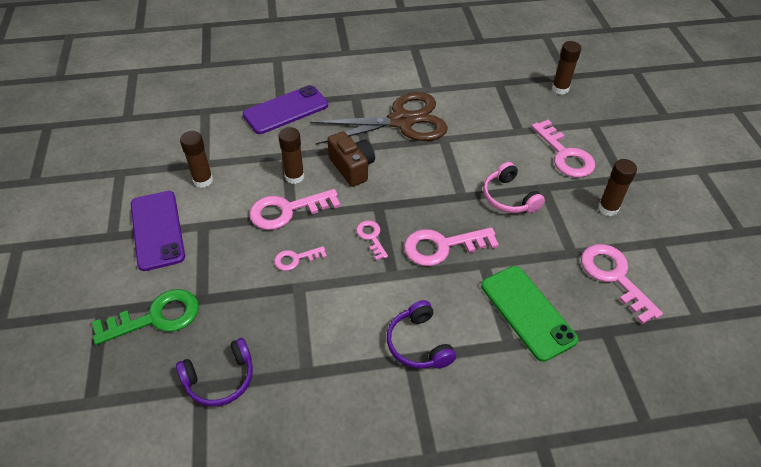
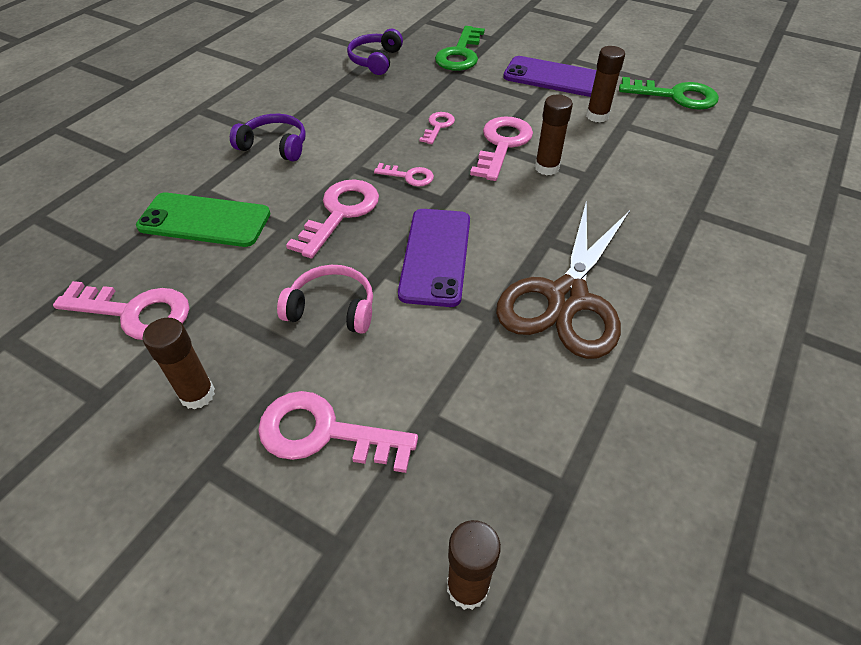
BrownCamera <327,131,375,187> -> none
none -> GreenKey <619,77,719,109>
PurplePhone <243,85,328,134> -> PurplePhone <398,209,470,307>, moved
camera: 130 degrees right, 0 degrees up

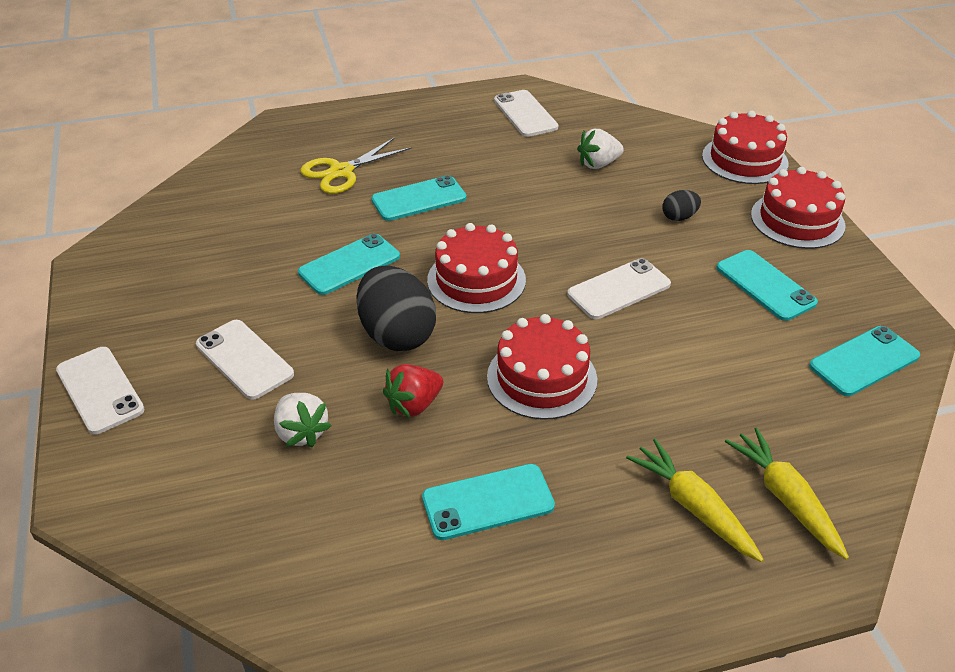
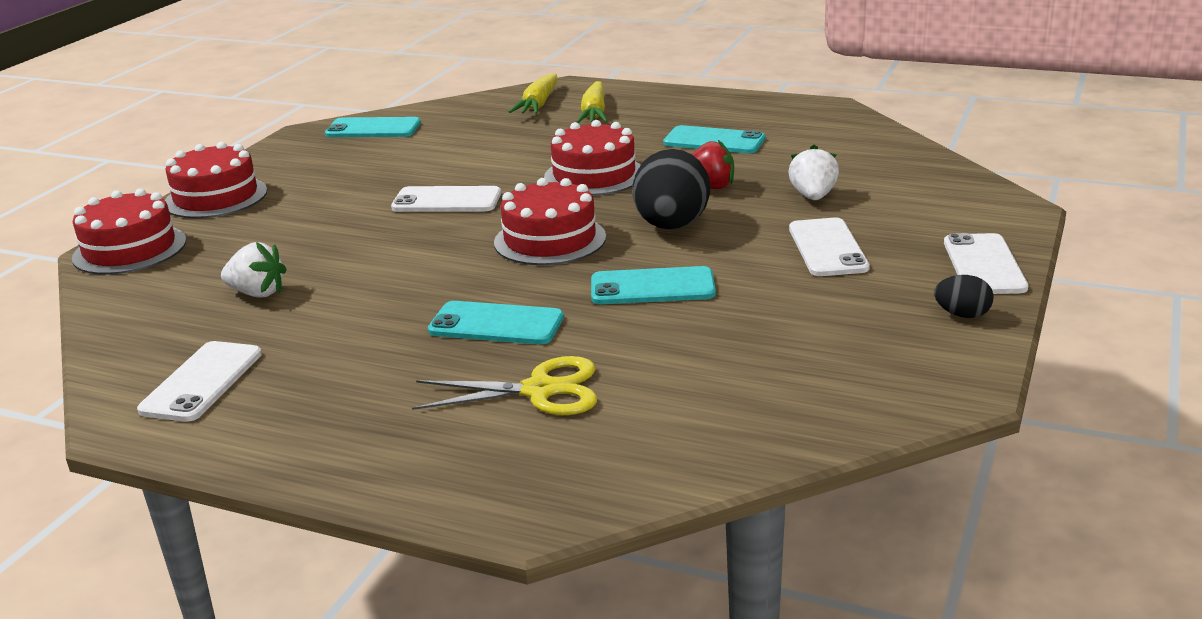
TurquoisePhone <716,250,818,321> -> none
BlackEgg <662,190,701,221> -> BlackEgg <934,275,994,318>, moved
camera: 140 degrees left, 15 degrees down

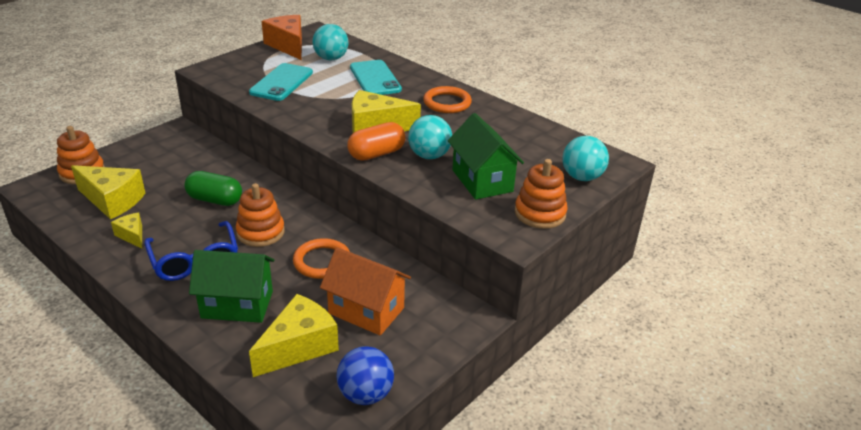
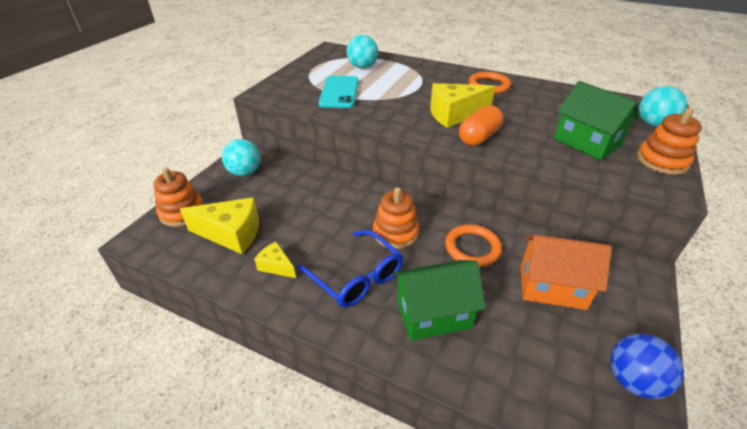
GreenCapsule <184,171,242,206> -> none
YellowCheese <249,294,339,377> -> none
OrangeCheese <262,15,302,60> -> none
TurquoisePhone <350,60,402,95> -> none
TurquoiseBall <408,115,452,159> -> TurquoiseBall <222,139,261,176>, moved
camera: 15 degrees left, 5 degrees up

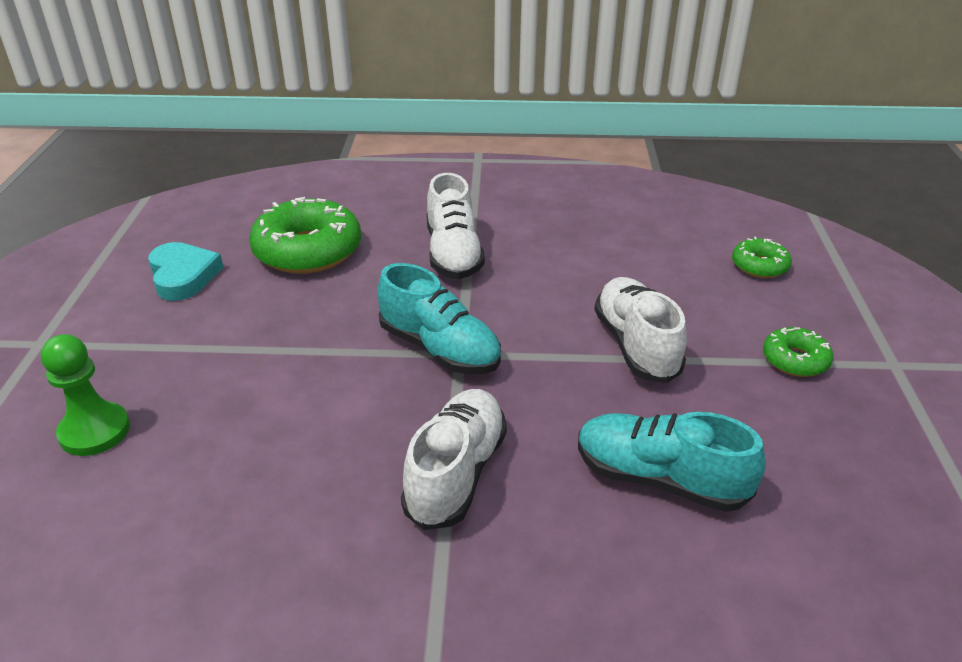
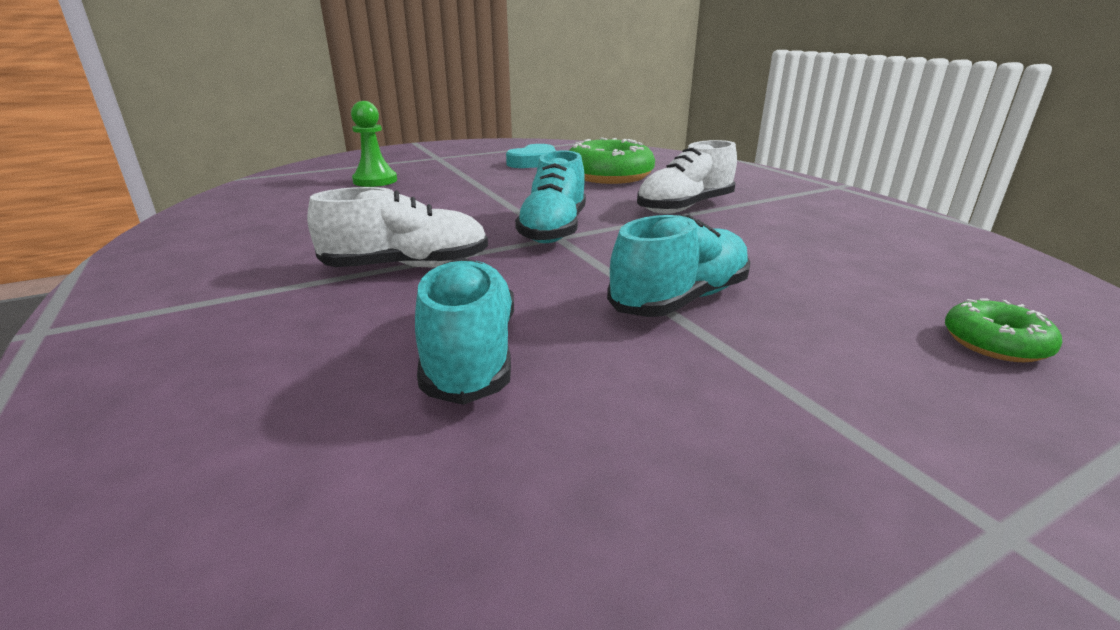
GreenDonut <763,327,833,377> -> none
WhiteShoe <594,277,687,383> -> TurquoiseShoe <607,215,751,317>
camera: 60 degrees right, 10 degrees down

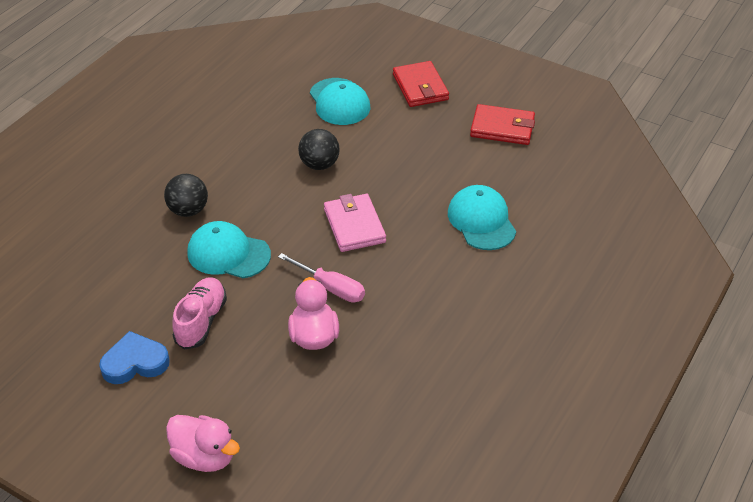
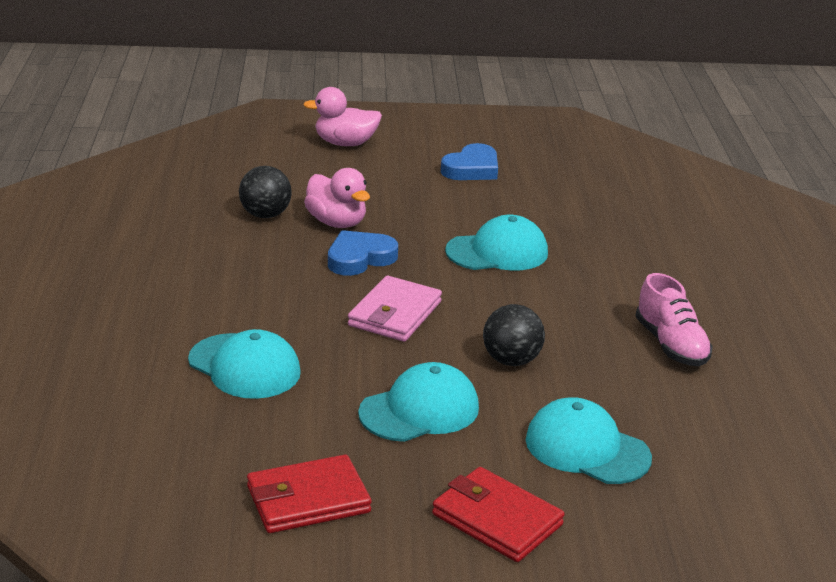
none -> TurquoiseCap <358,362,479,442>
BlackBall <164,174,208,217> -> BlackBall <239,166,292,218>, moved
PinkShoe <172,278,227,350> -> PinkShoe <635,273,713,366>, moved
PinkScrewdriver <278,253,365,303> -> BlueHeart <328,230,398,276>
PinkWallet <324,194,386,252> -> PinkWallet <348,276,442,342>, 75 degrees clockwise
camera: 145 degrees right, 15 degrees down

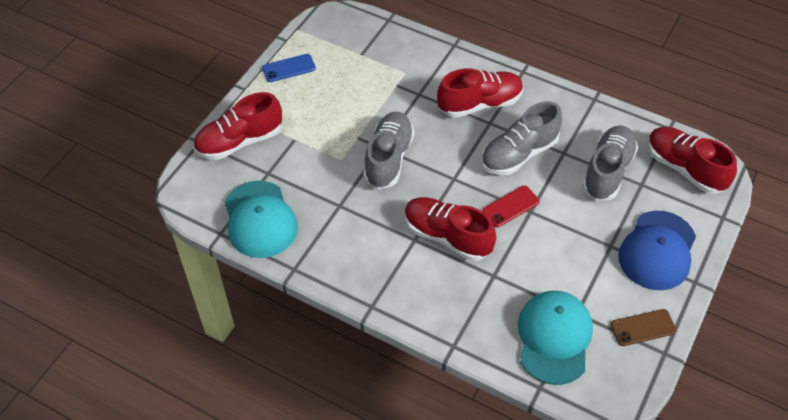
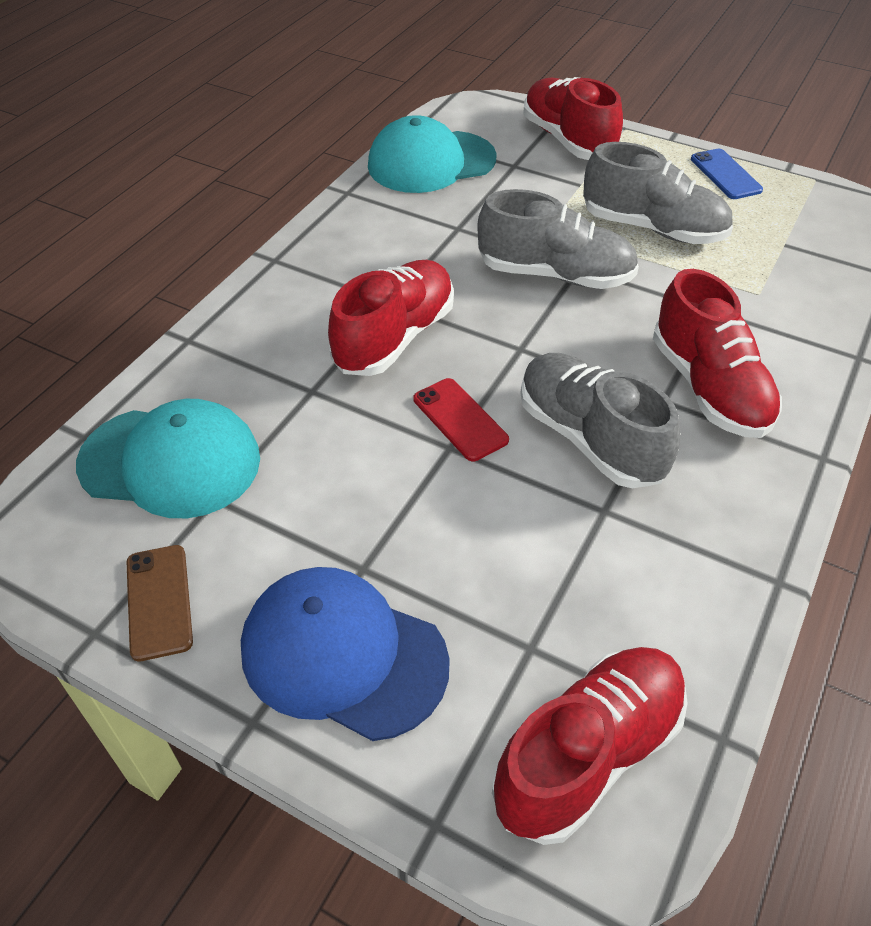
GreyShoe <582,125,638,201> -> GreyShoe <583,142,733,244>, moved
camera: 90 degrees right, 5 degrees down

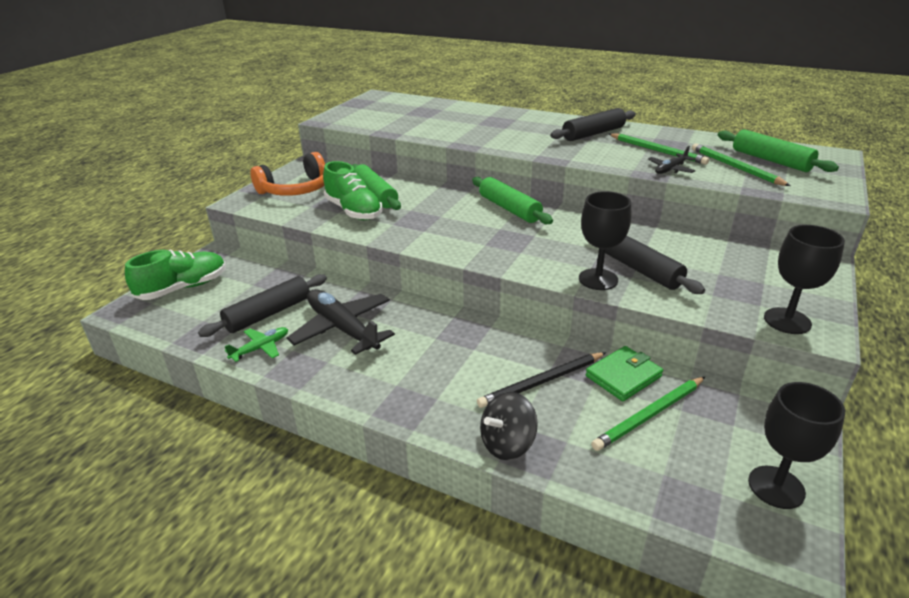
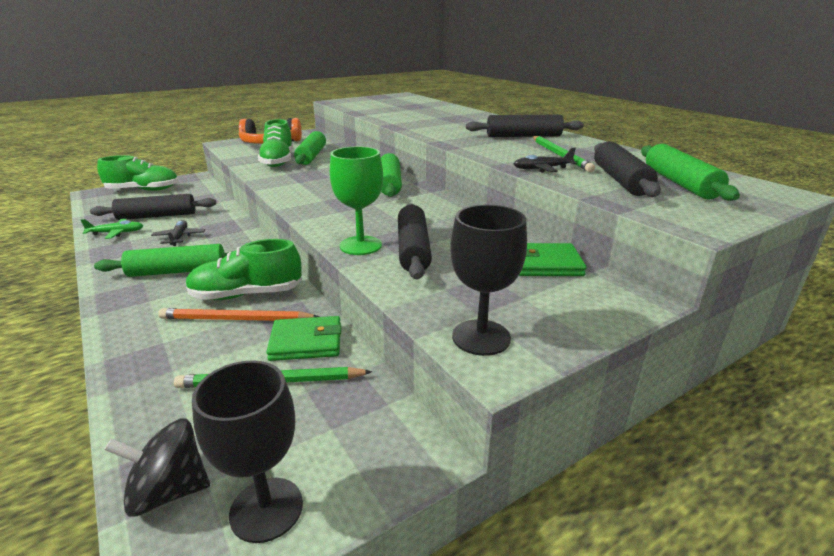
none -> GreenRollingPin <94,244,233,277>
none -> GreenShoe <185,239,302,300>
none -> GreenWallet <519,243,587,276>
BlackSpinningTop <480,392,538,460> -> BlackSpinningTop <104,418,210,517>, moved
GreenPencil <692,143,791,186> -> BlackRollingPin <594,141,661,197>
BlackPencil <477,352,606,408> -> OrangePencil <158,308,320,321>
BlackGoblet <579,191,631,290> -> GreenGoblet <330,147,383,255>
BlackPlane <287,289,395,355> -> BlackPlane <151,220,205,246>, x0.51
camera: 30 degrees right, 5 degrees down

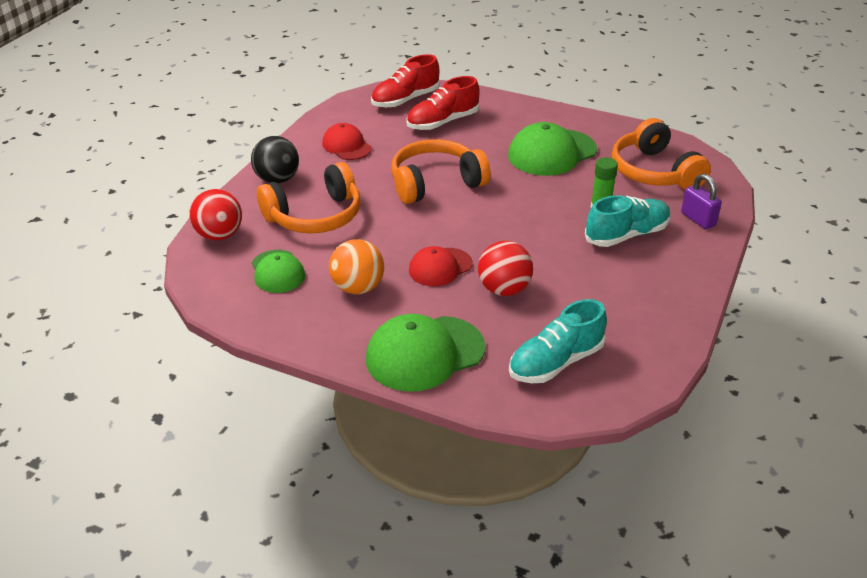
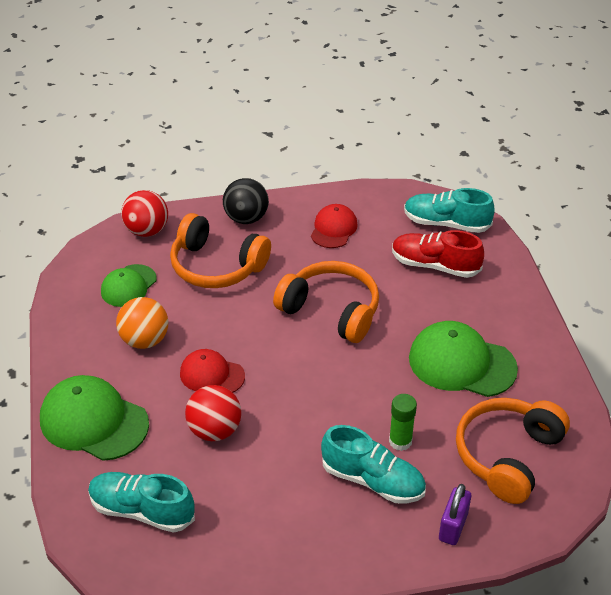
RedShoe <371,54,440,108> -> TurquoiseShoe <404,188,495,233>
camera: 55 degrees right, 5 degrees up

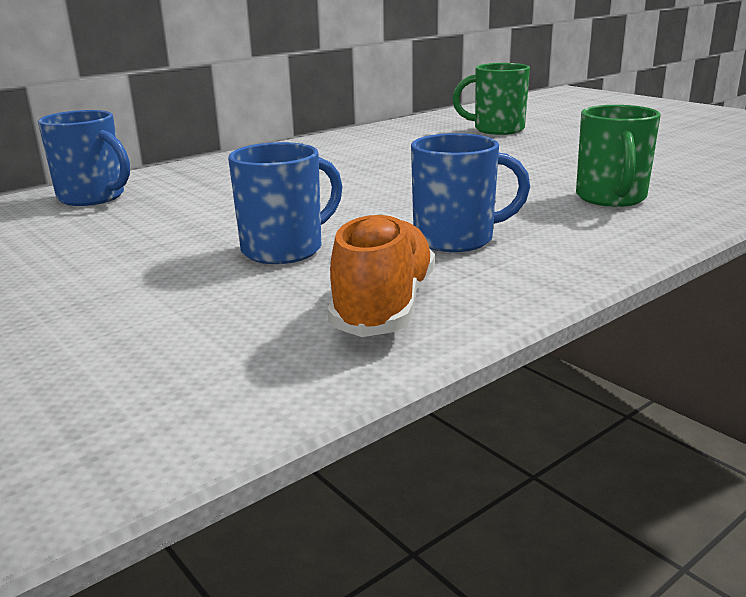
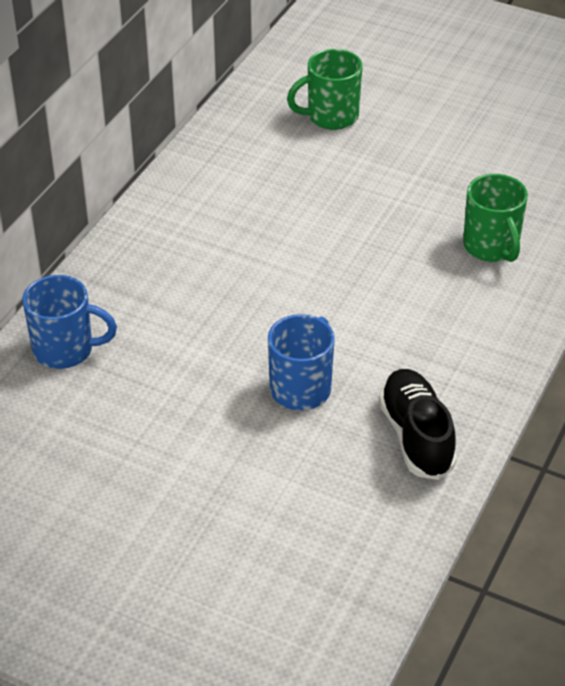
BlueMug <411,133,530,252> -> none
OrangeShoe <328,212,435,337> -> BlackShoe <379,369,457,480>
camera: 25 degrees left, 20 degrees up

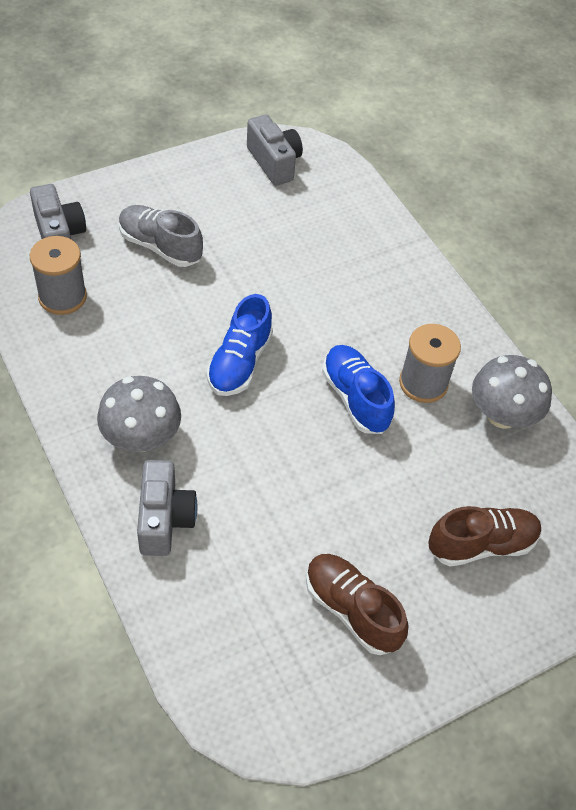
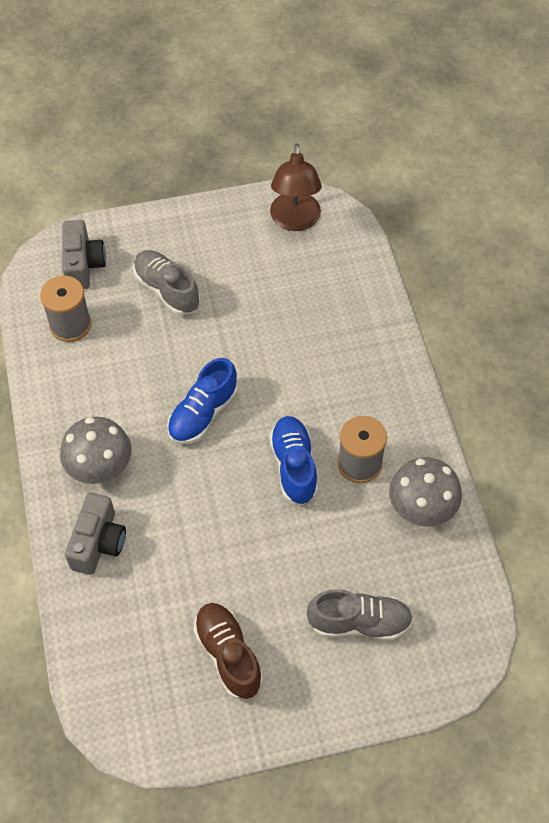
GreyCamera <247,115,303,186> -> BrownLamp <270,144,322,231>
BrownShoe <428,506,542,567> -> GreyShoe <307,589,413,641>
camera: 20 degrees right, 5 degrees up

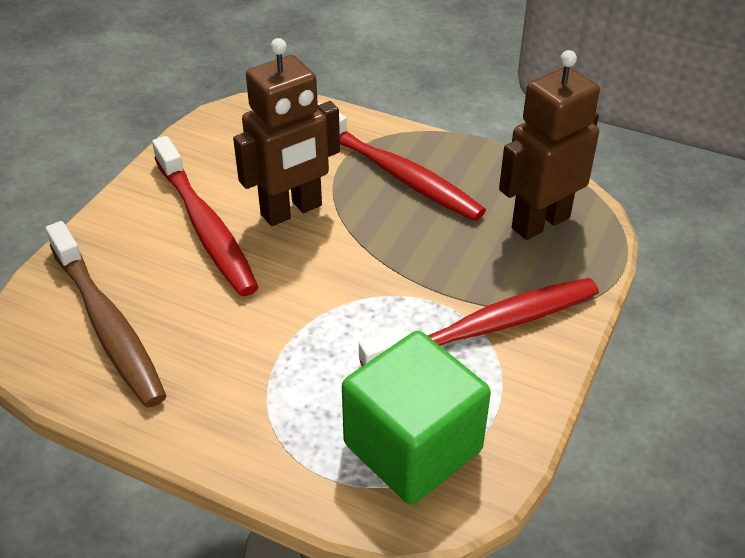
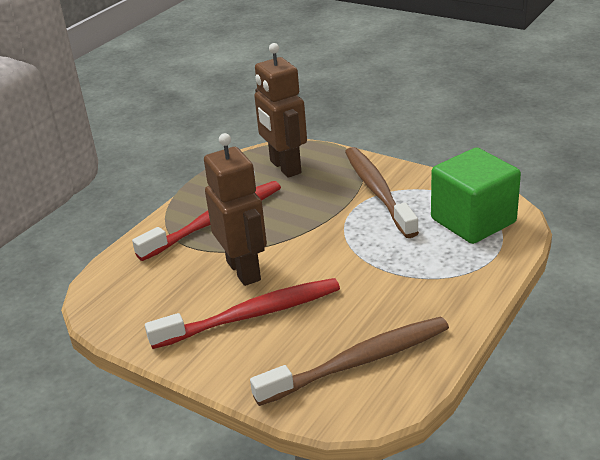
RedToothbrush <359,278,599,366> -> BrownToothbrush <345,147,419,238>
camera: 80 degrees left, 10 degrees down

